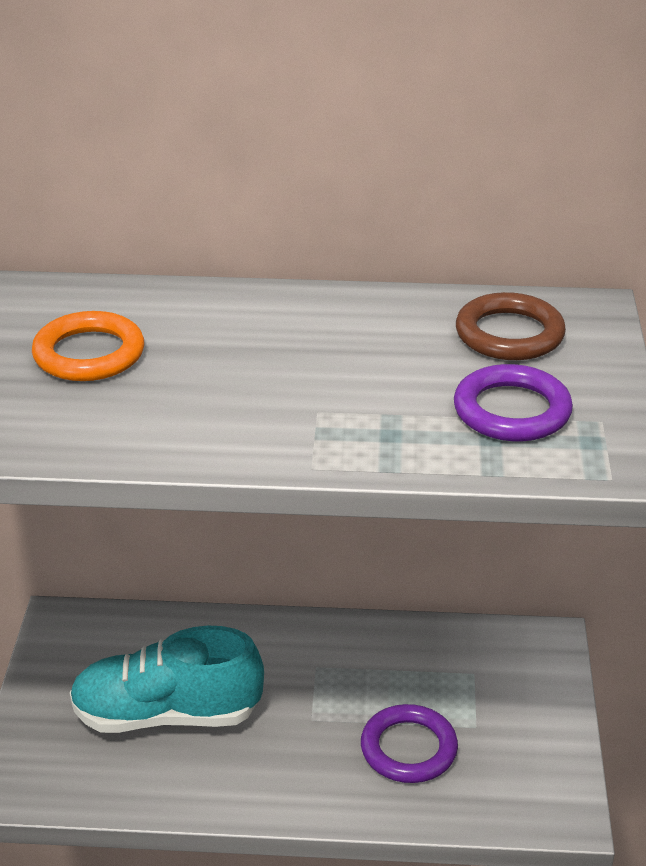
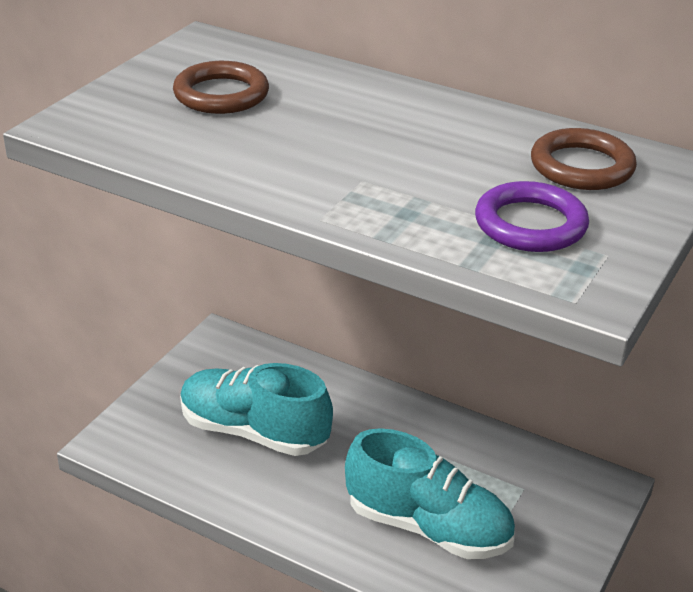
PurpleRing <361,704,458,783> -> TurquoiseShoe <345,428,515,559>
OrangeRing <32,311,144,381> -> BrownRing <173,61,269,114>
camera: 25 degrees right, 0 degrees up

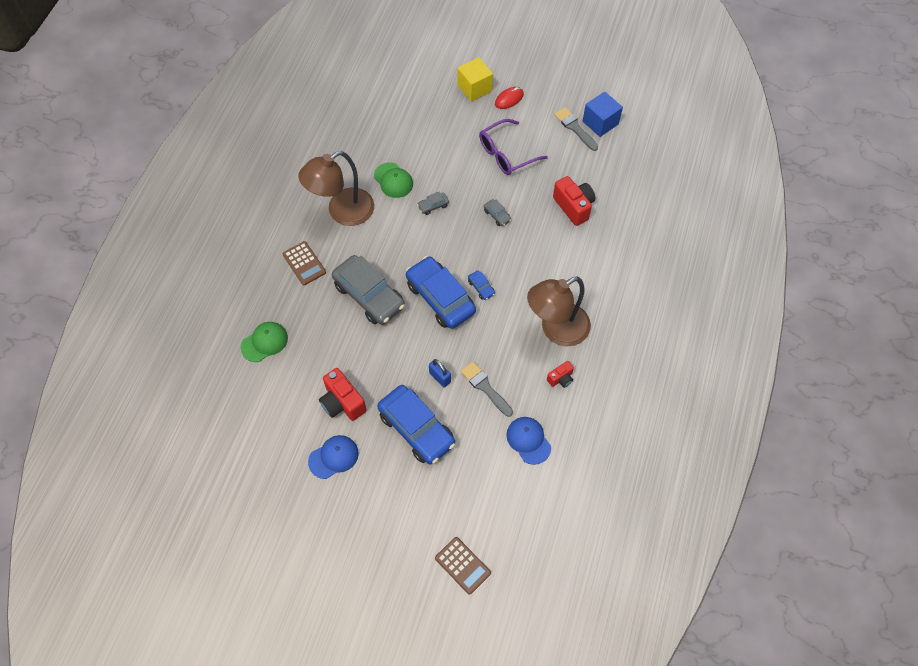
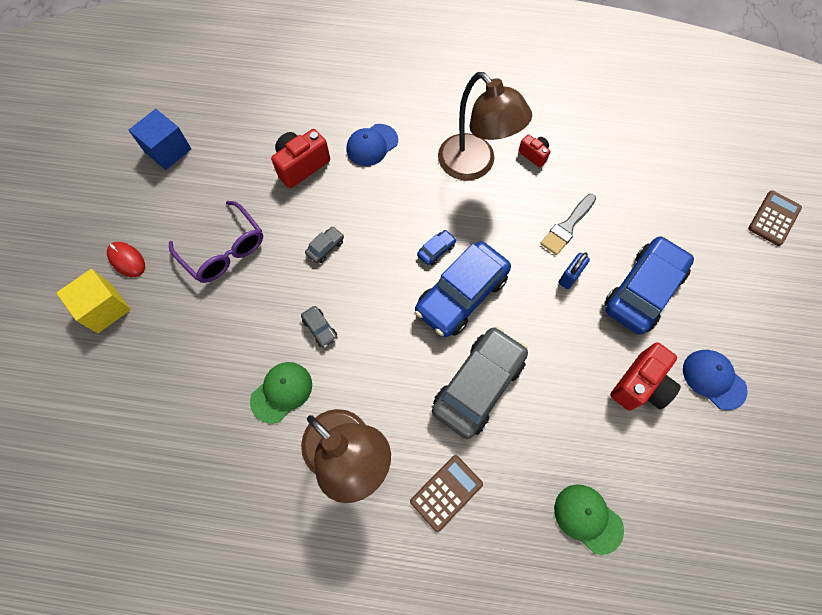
GreyBrush <554,107,598,151> -> none
BlueCap <506,417,551,465> -> BlueCap <347,124,398,166>, moved
camera: 100 degrees left, 5 degrees up

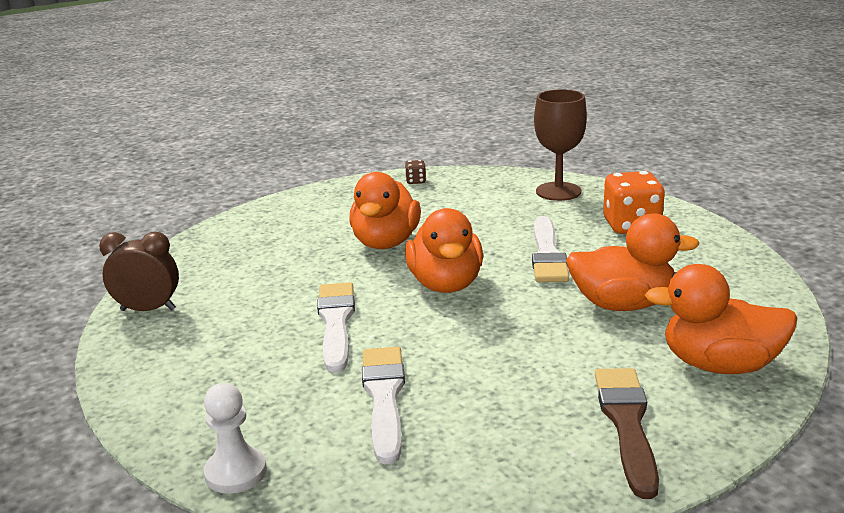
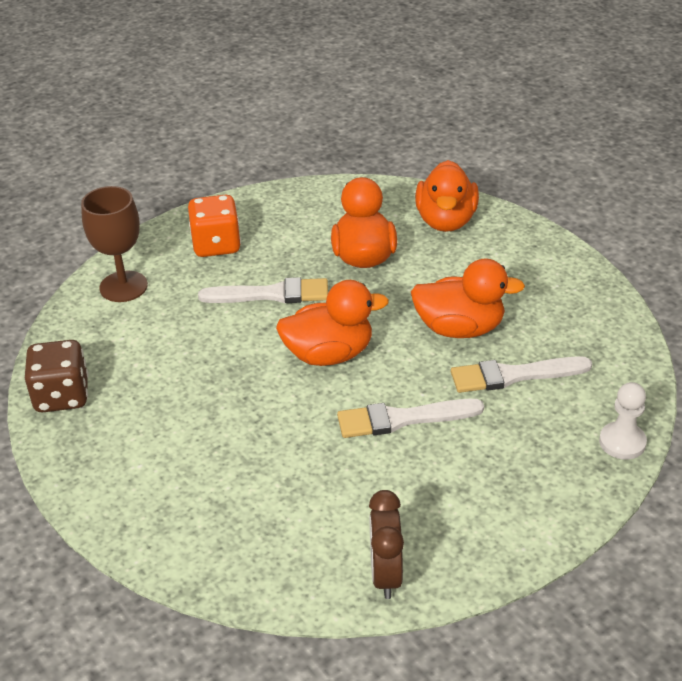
BrownBrush <595,368,659,499> -> none
OrangeDuck <349,172,421,249> -> OrangeDuck <411,259,525,338>, moved
BrownDice <405,160,426,184> -> BrownDice <25,340,89,412>, x2.22
camera: 95 degrees left, 15 degrees up

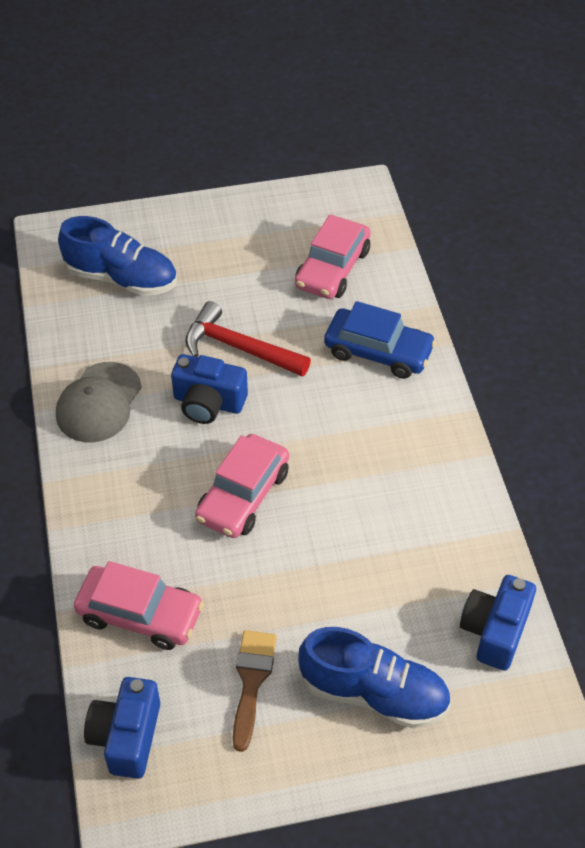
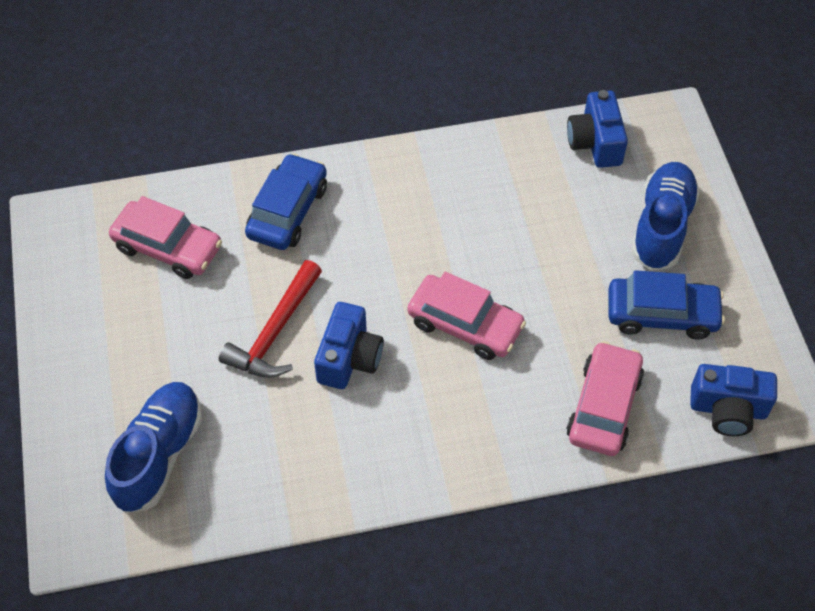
GreyCap <56,362,142,442> -> none
BrownBrush <232,630,277,752> -> BlueCar <608,270,725,340>
BlueCamera <460,575,536,671> -> BlueCamera <567,90,628,168>, 60 degrees clockwise
camera: 90 degrees left, 5 degrees up

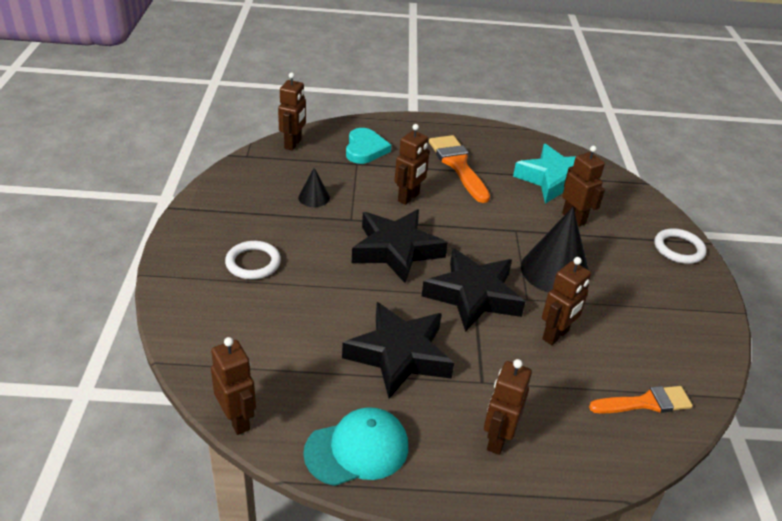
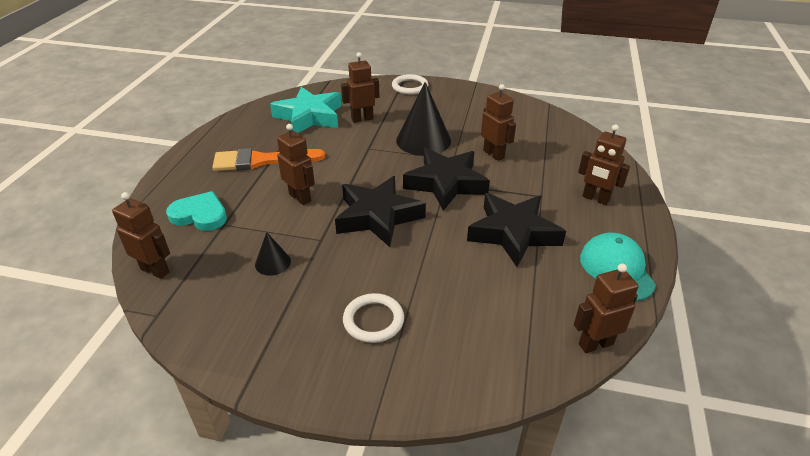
OrangeBrush <589,386,693,414> -> none
camera: 75 degrees left, 0 degrees up

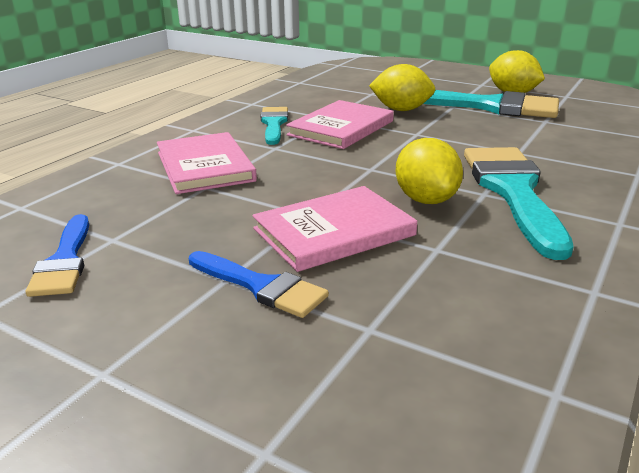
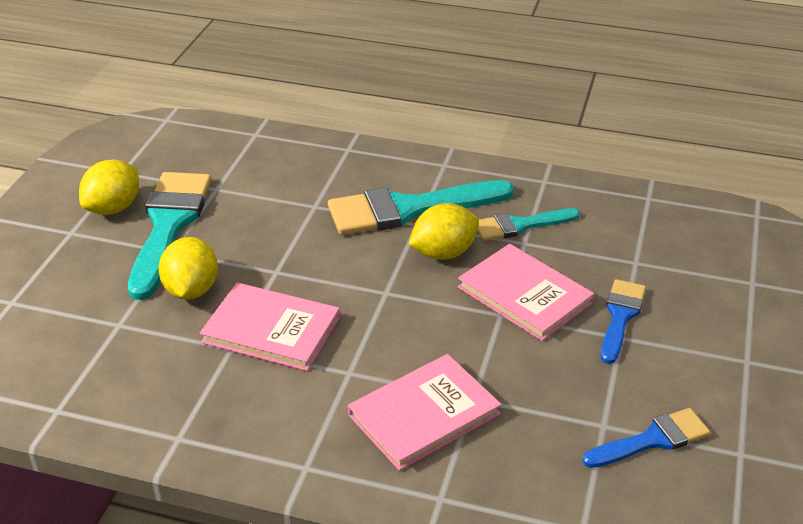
TurquoiseBrush <261,107,288,145> -> TurquoiseBrush <477,208,580,241>, moved
camera: 105 degrees left, 10 degrees up

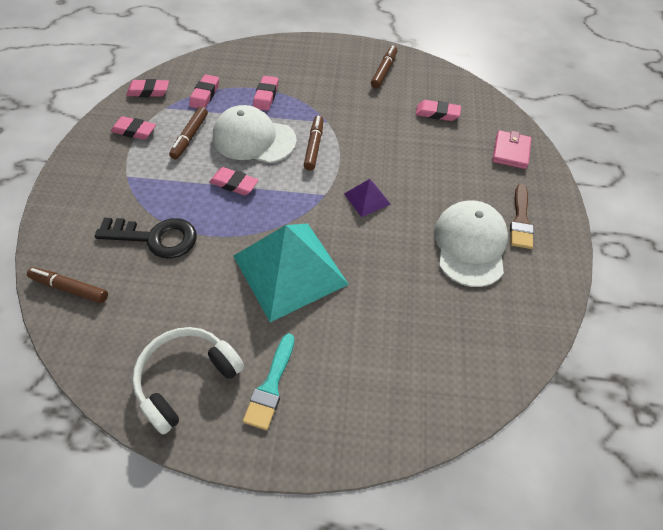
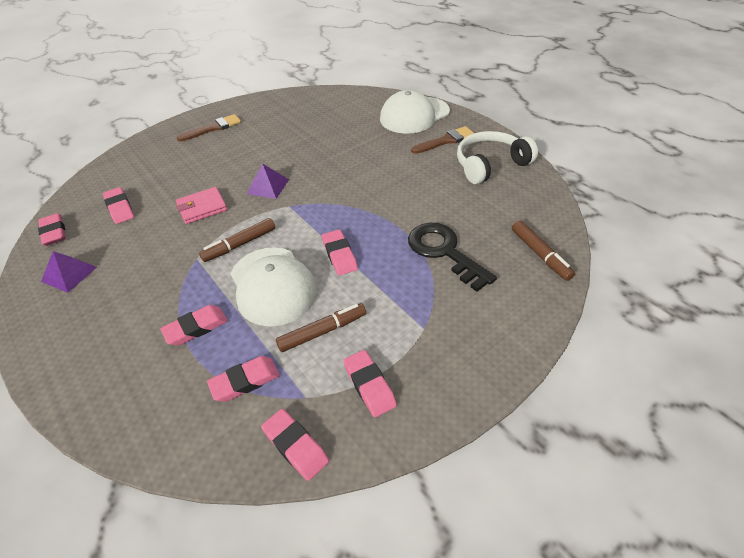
TurquoisePyramid <234,223,349,322> -> none
none -> PinkEraser <38,213,66,246>
WhiteCap <434,201,508,287> -> WhiteCap <380,90,450,134>, moved
PinkWallet <492,130,531,169> -> PinkWallet <176,187,227,224>, moved
BrownMarker <371,45,397,89> -> PurplePyramid <41,251,97,293>
TurquoiseBrush <243,333,295,430> -> BrownBrush <411,126,474,154>
WhiteHeadphones <132,327,244,434> -> WhiteHeadphones <457,131,538,184>, 150 degrees clockwise
camera: 130 degrees left, 10 degrees down

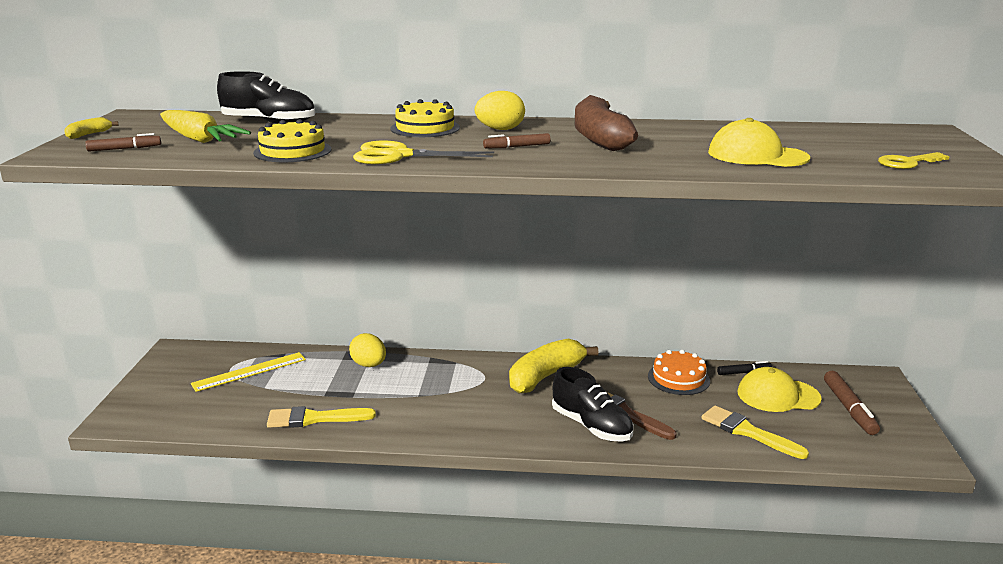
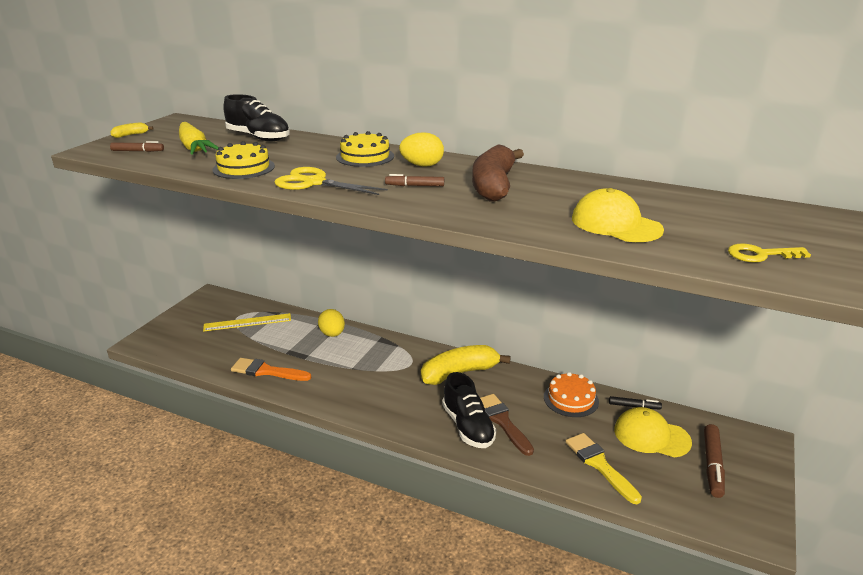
YellowBrush <267,406,376,428> -> OrangeBrush <231,358,312,381>
camera: 20 degrees right, 5 degrees up

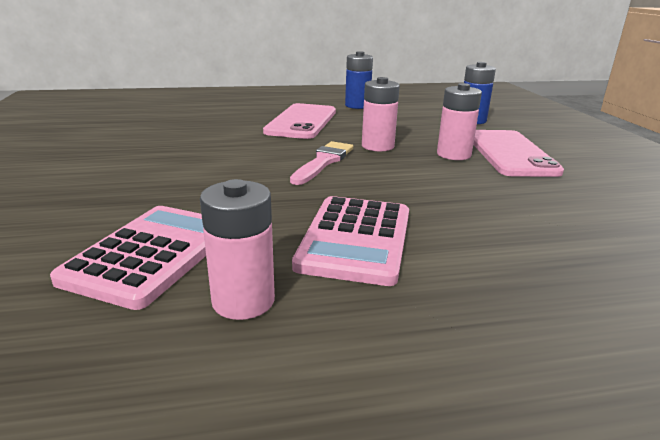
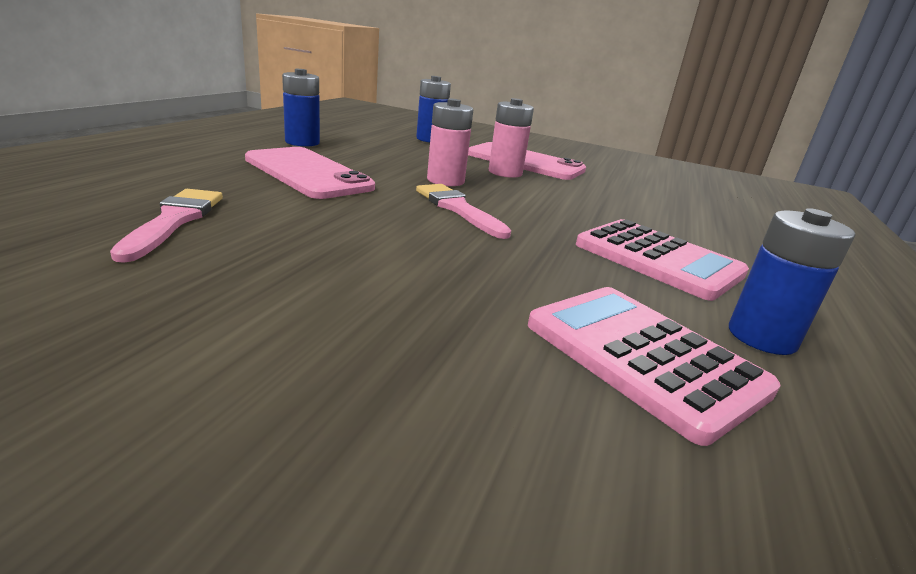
none -> PinkBrush <110,189,223,263>
PinkBattery <200,179,275,320> -> BlueBattery <729,208,855,355>
camera: 60 degrees left, 0 degrees up

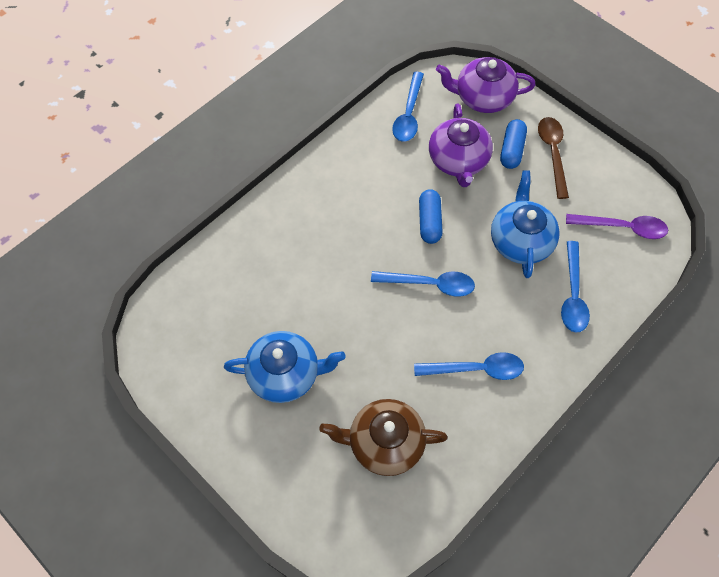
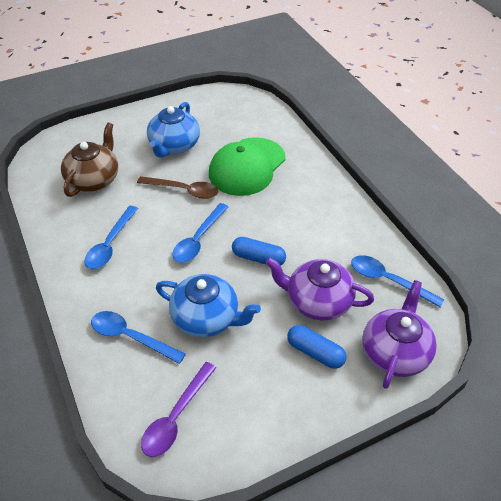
none -> GreenCap <209,137,286,196>
BrownSpoon <538,117,569,199> -> BrownSpoon <137,176,219,199>, moved
camera: 110 degrees right, 15 degrees down

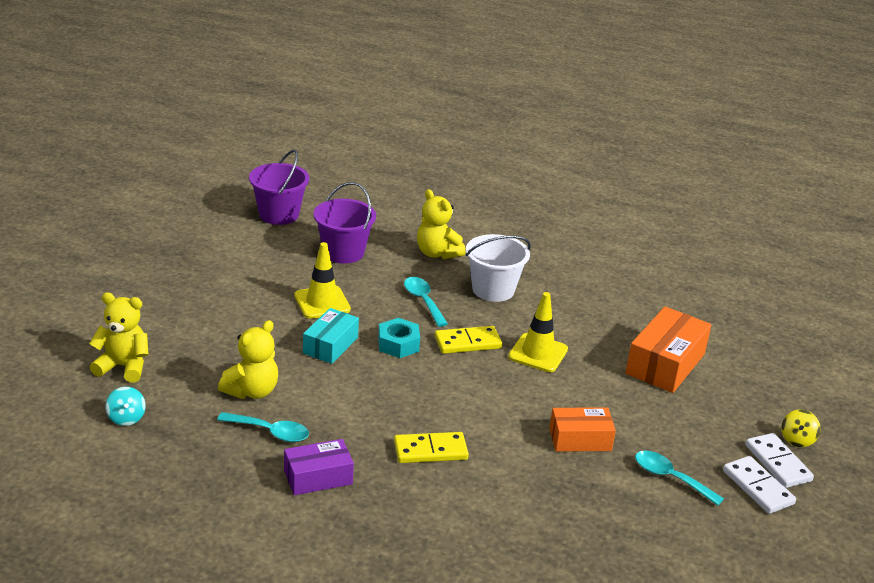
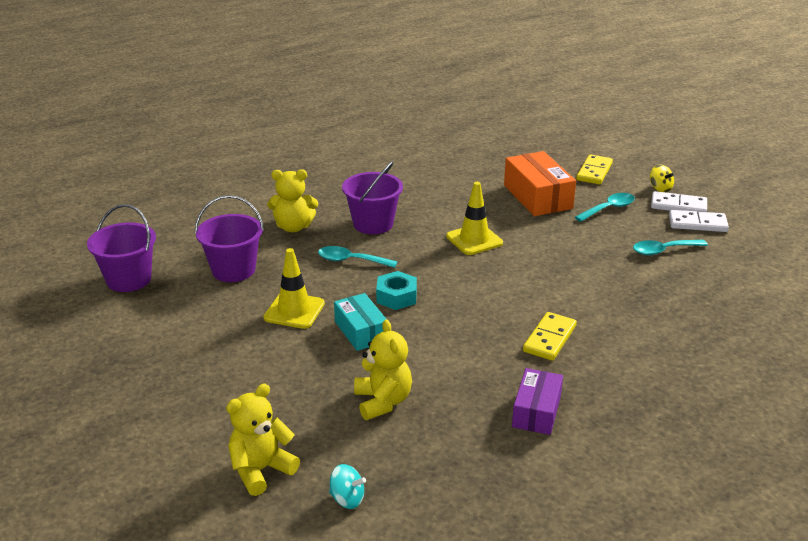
OrangeBox <549,408,616,452> -> none
TurquoiseSpoon <217,412,309,442> -> TurquoiseSpoon <575,193,635,222>, moved
YellowDomino <435,326,502,354> -> YellowDomino <576,154,613,185>, moved
WhiteBucket <466,234,531,302> -> PurpleBucket <342,161,403,234>
camera: 50 degrees left, 0 degrees up

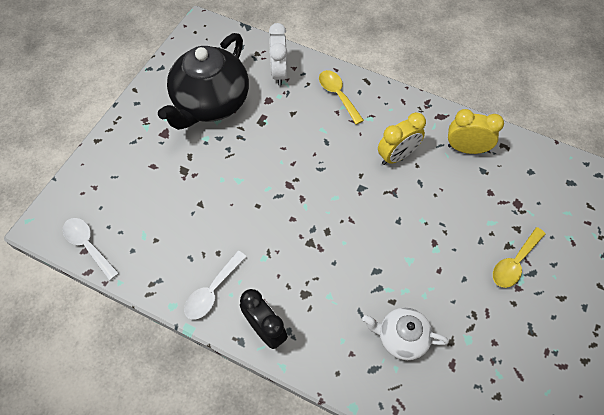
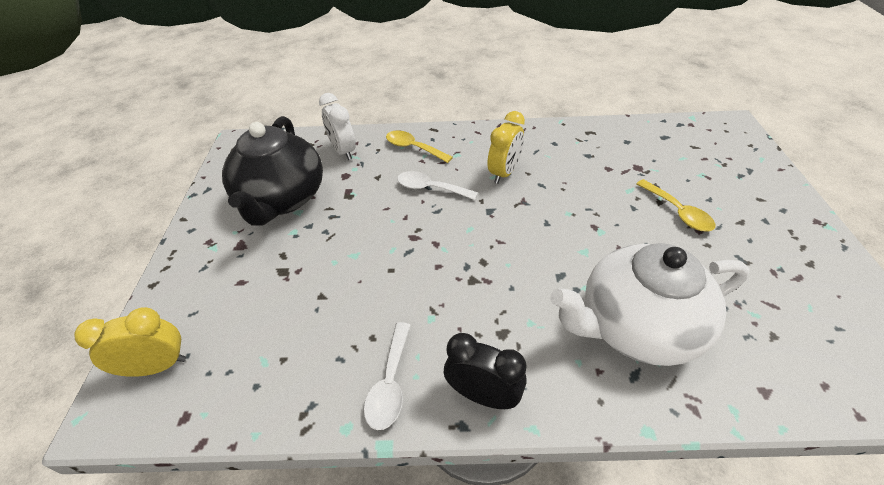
WhiteSpoon <63,218,119,281> -> WhiteSpoon <397,171,478,200>, moved
YellowClock <448,109,504,154> -> YellowClock <74,307,186,377>, moved
YellowSpoon <493,227,546,288> -> YellowSpoon <636,179,716,231>, 45 degrees counterclockwise
WhiteTeapot <362,308,449,360> -> WhiteTeapot <550,243,750,366>, x1.91
camera: 25 degrees left, 15 degrees down

